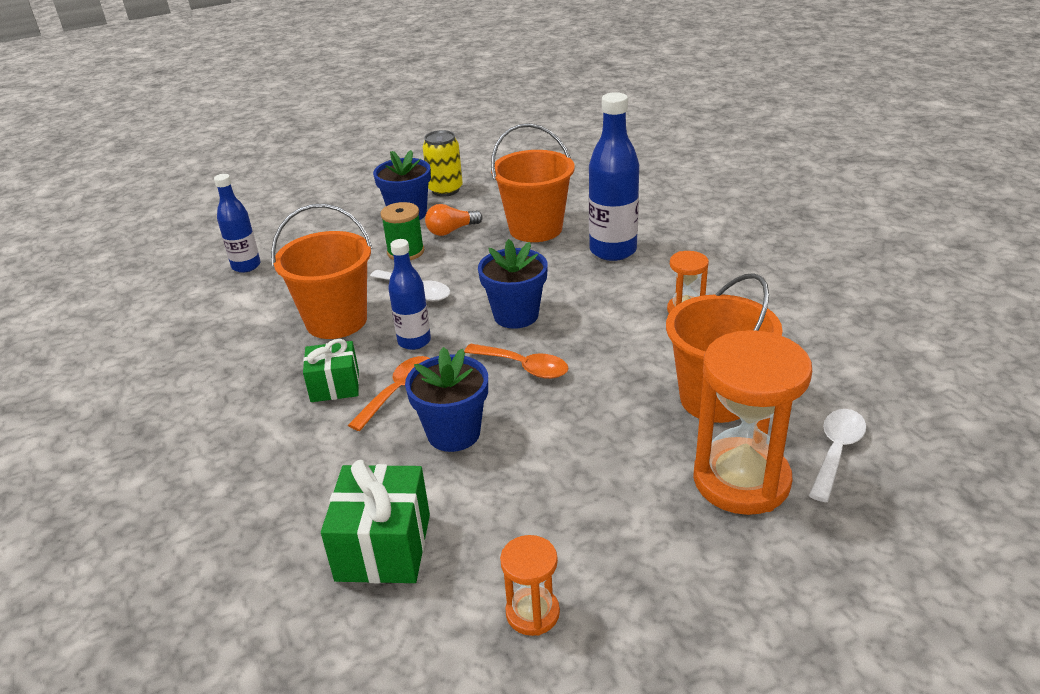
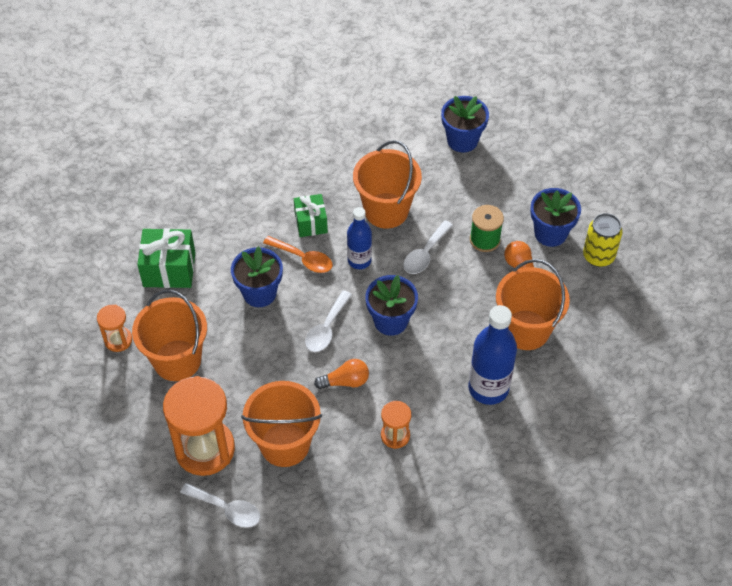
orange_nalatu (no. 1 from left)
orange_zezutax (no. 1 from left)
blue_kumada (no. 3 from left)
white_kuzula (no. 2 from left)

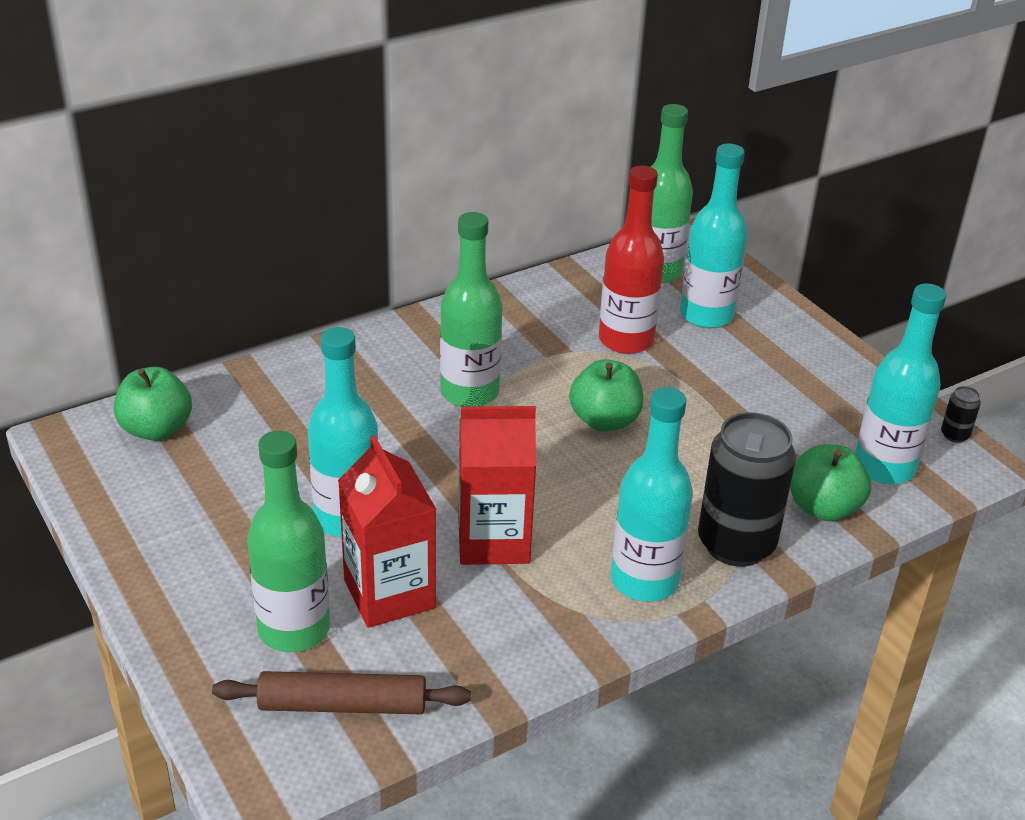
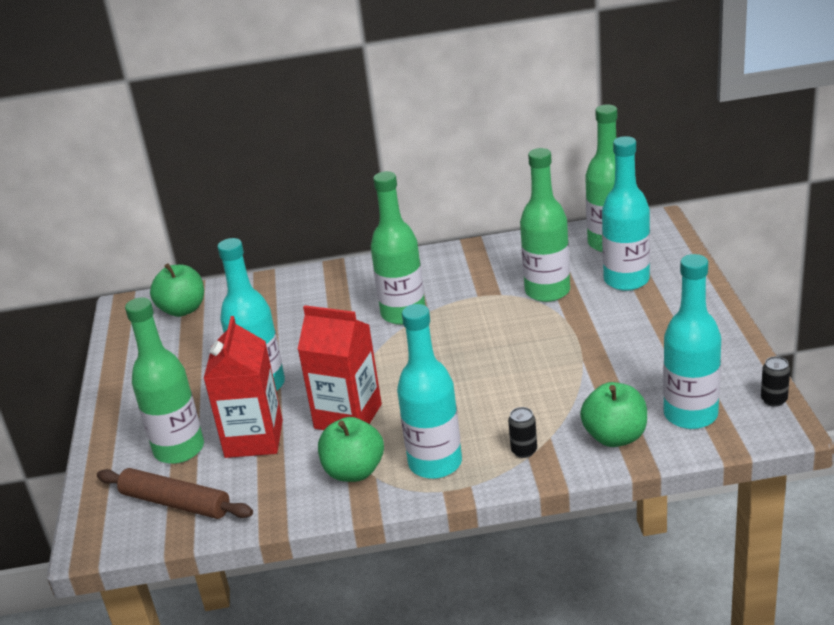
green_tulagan (no. 2 from left)
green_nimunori (no. 3 from left)
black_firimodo (no. 1 from left)

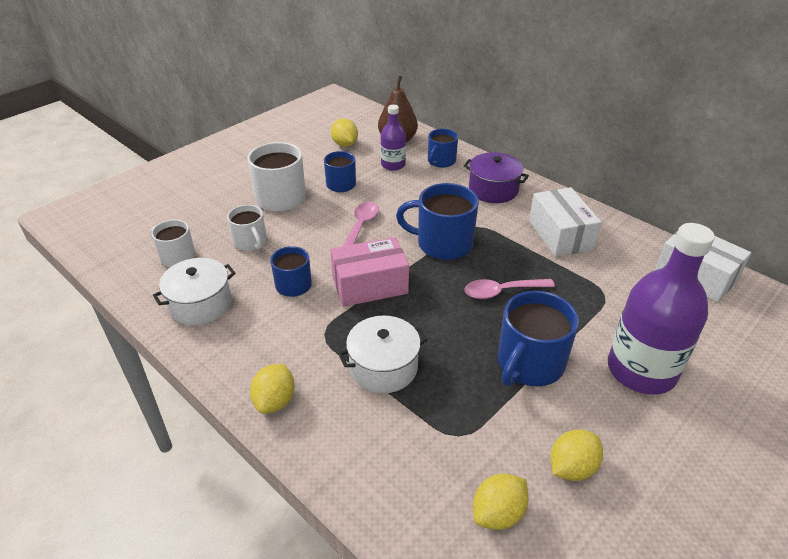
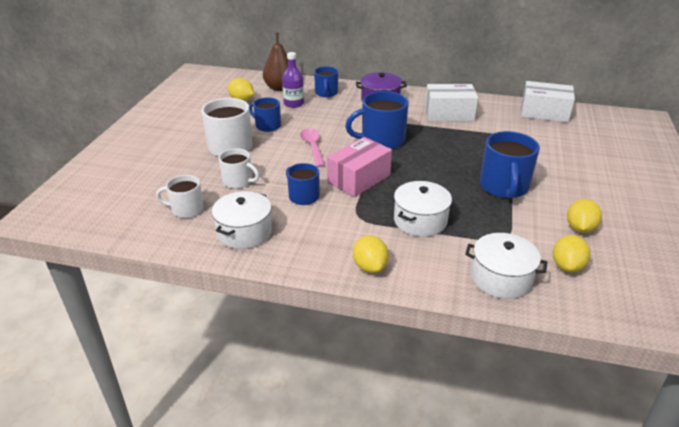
pink_kuzula (no. 2 from left in the first image)
purple_nimunori (no. 2 from left in the first image)
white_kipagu (no. 3 from left)
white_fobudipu (no. 1 from left)

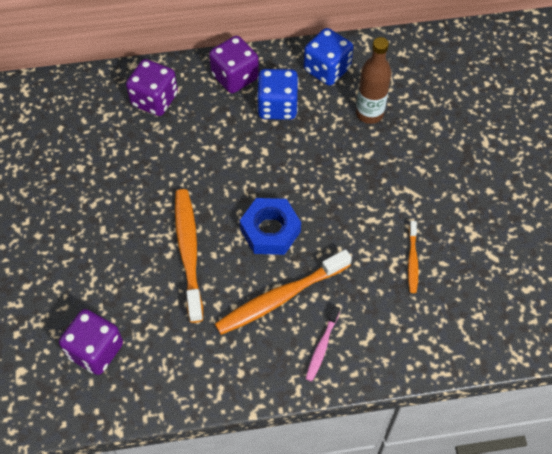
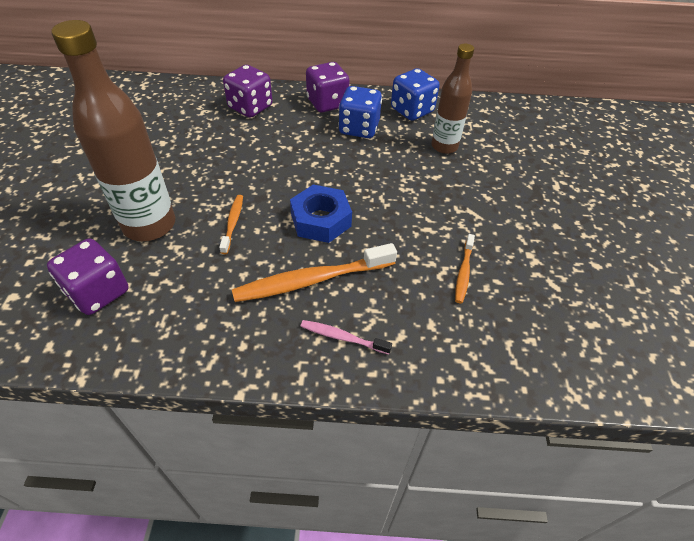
brown_nimunori (no. 1 from left)
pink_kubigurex
orange_kubigurex (no. 1 from left)

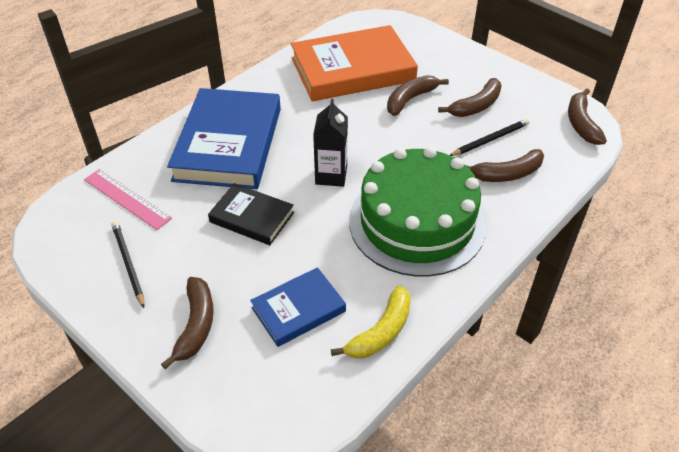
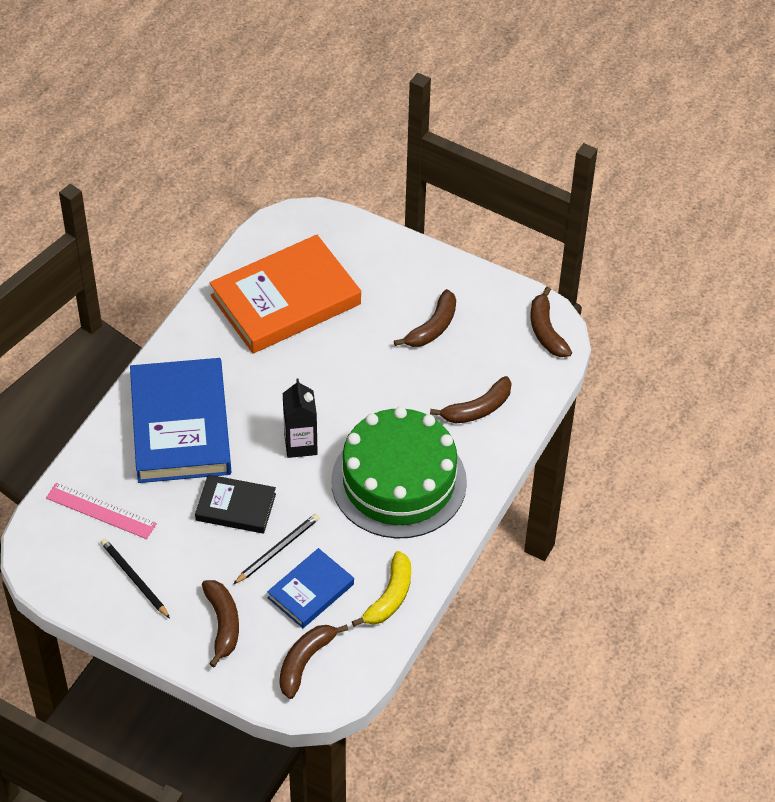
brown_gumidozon (no. 2 from left)
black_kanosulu (no. 2 from left)

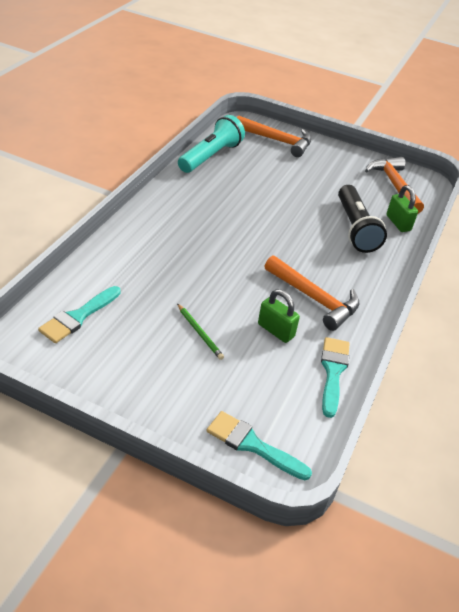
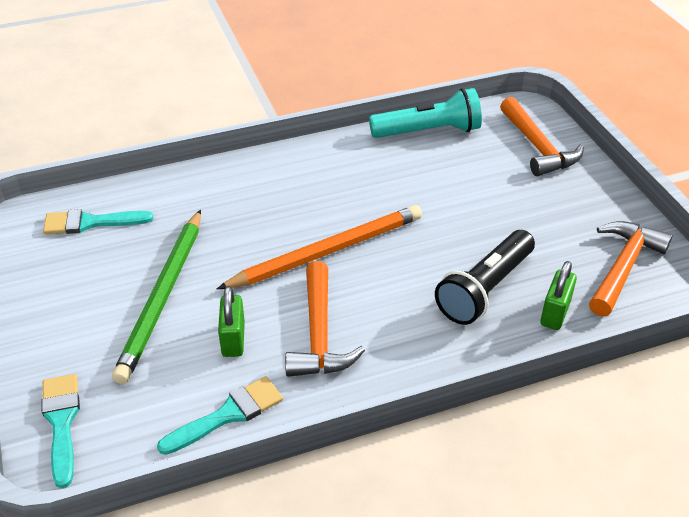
orange_kanosulu
green_kanosulu

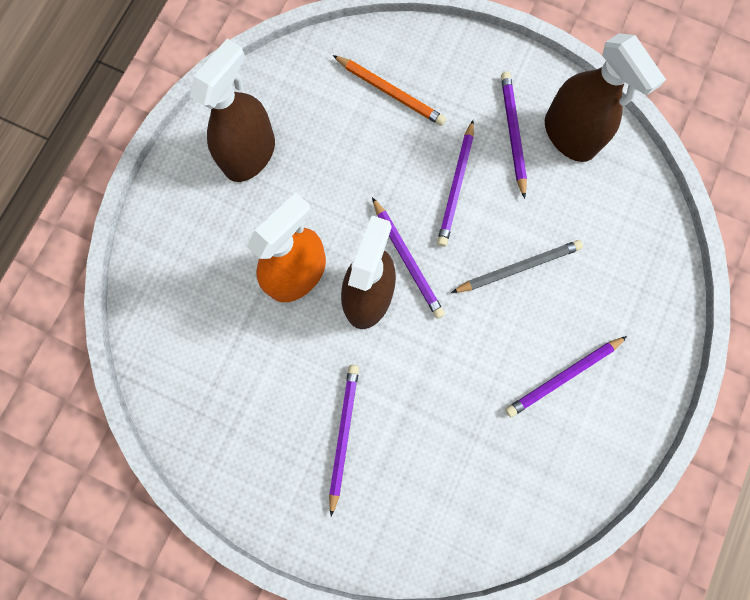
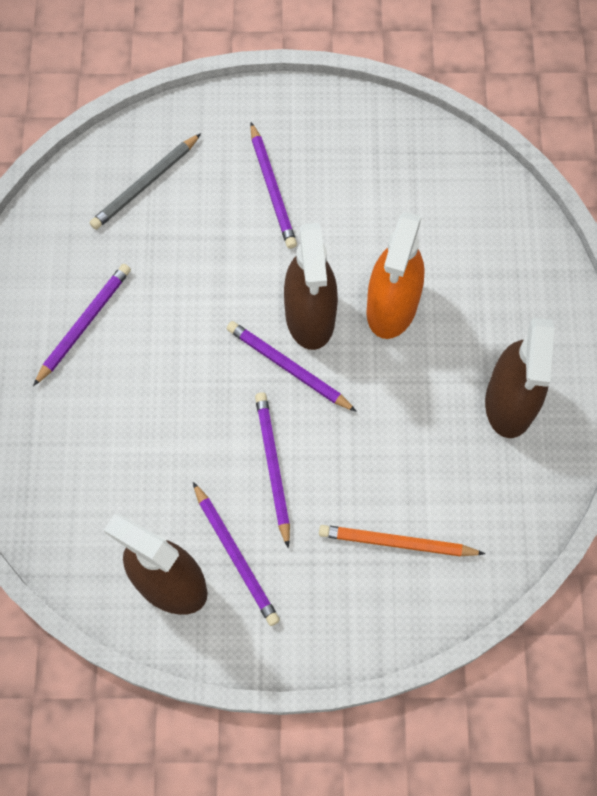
grey_kanosulu

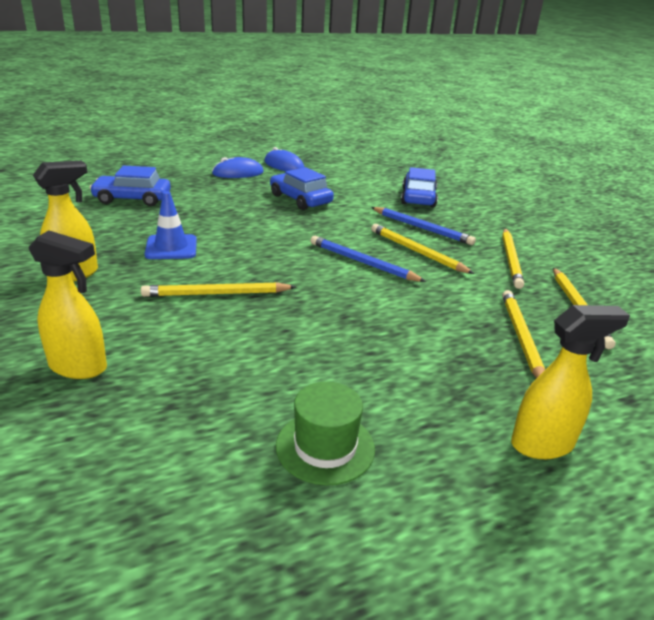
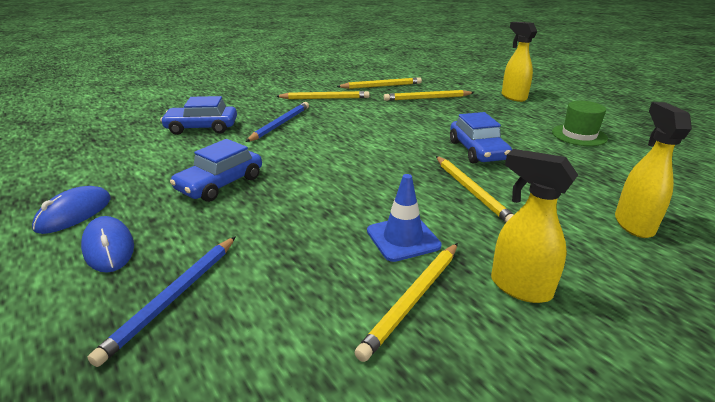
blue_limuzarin (no. 3 from left)
blue_kanosulu (no. 1 from left)
yellow_kanosulu (no. 3 from left)

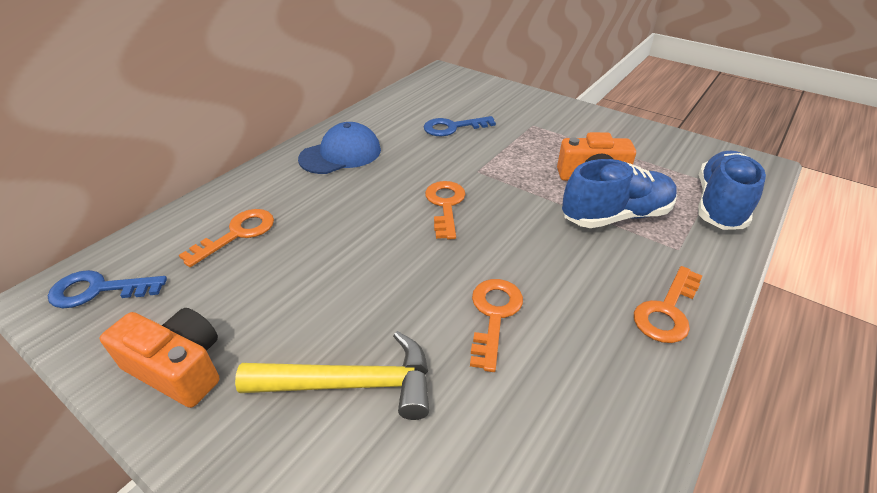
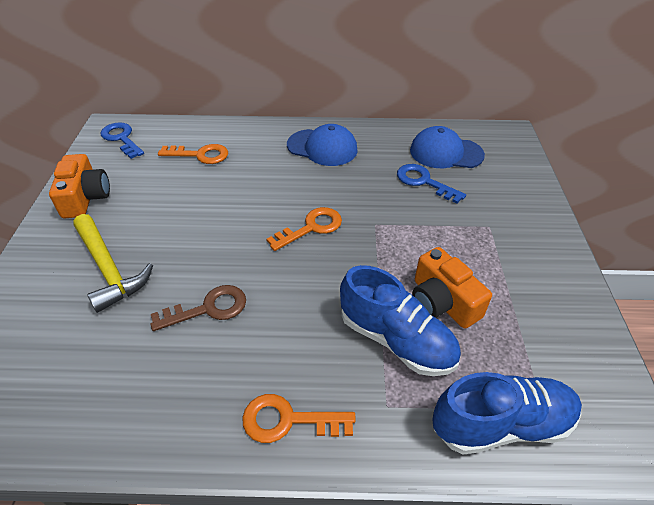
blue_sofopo (no. 2 from left)
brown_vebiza

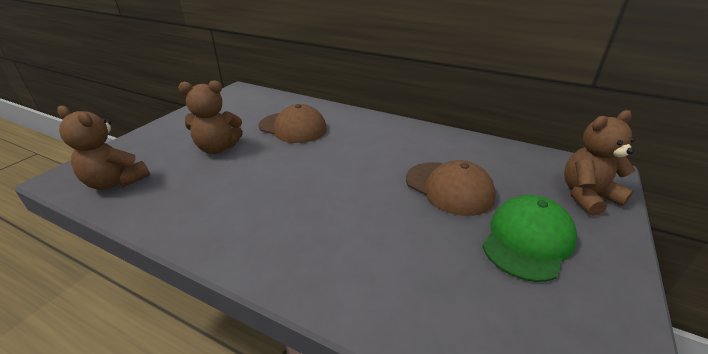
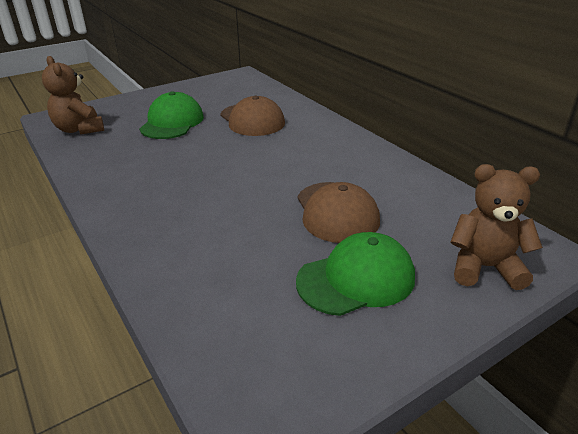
green_sofopo (no. 1 from left)

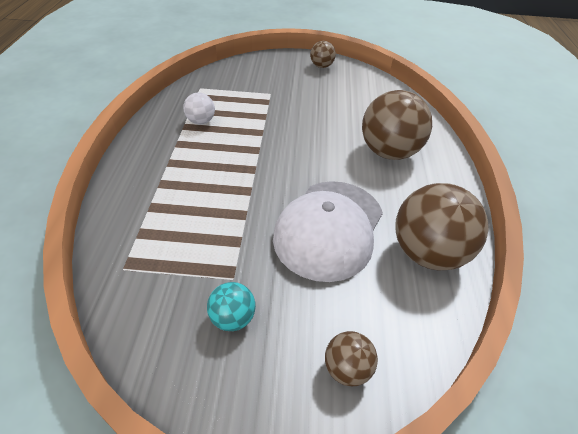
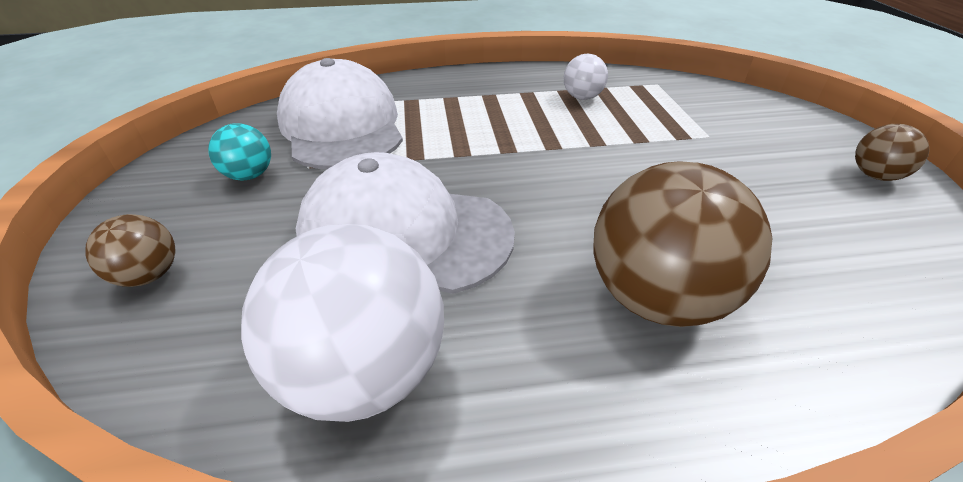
white_sofopo (no. 1 from left)
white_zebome (no. 1 from left)

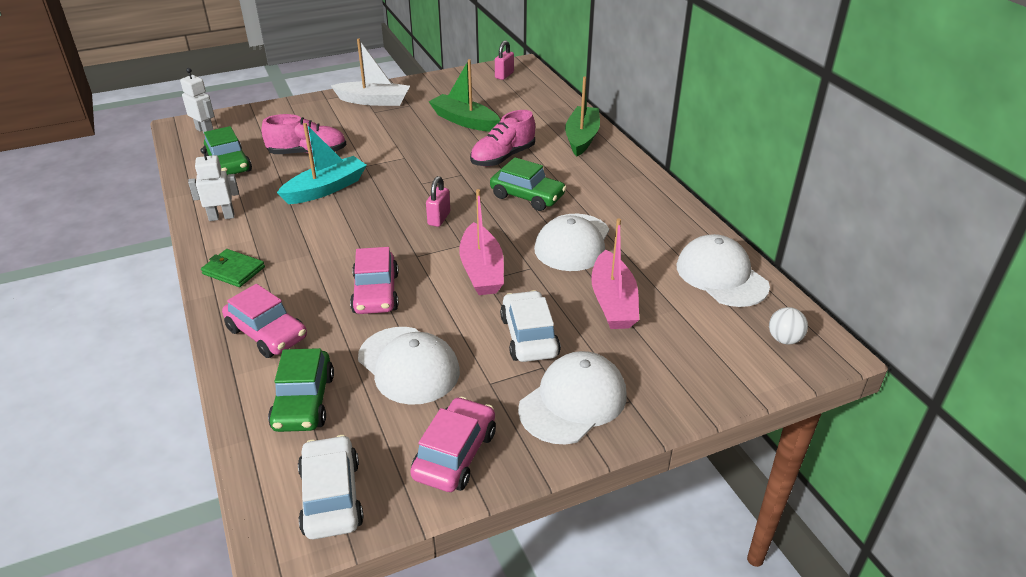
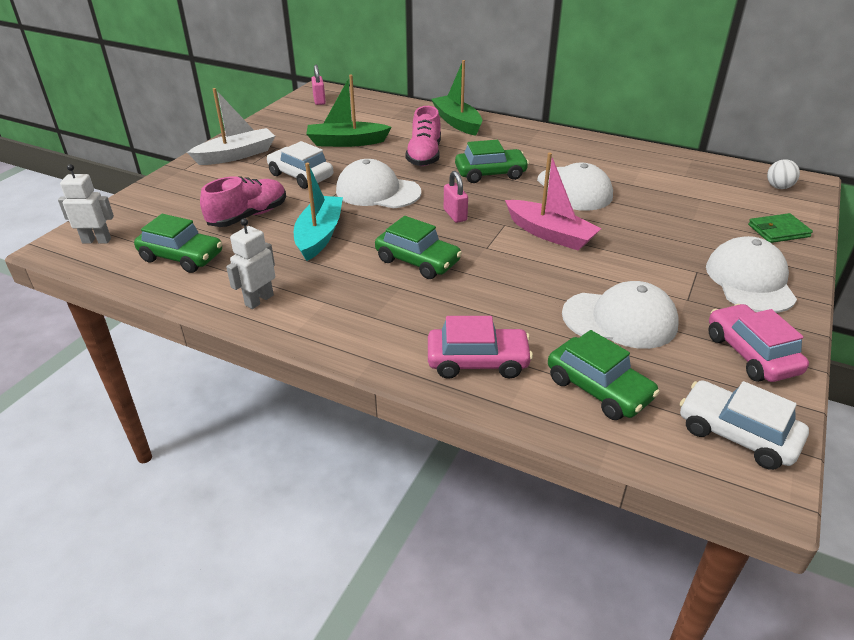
pink_limuzarin (no. 2 from left in the first image)
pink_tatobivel (no. 2 from left in the first image)
green_limuzarin (no. 2 from left)
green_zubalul
white_limuzarin (no. 1 from left)
white_sofopo (no. 1 from left)

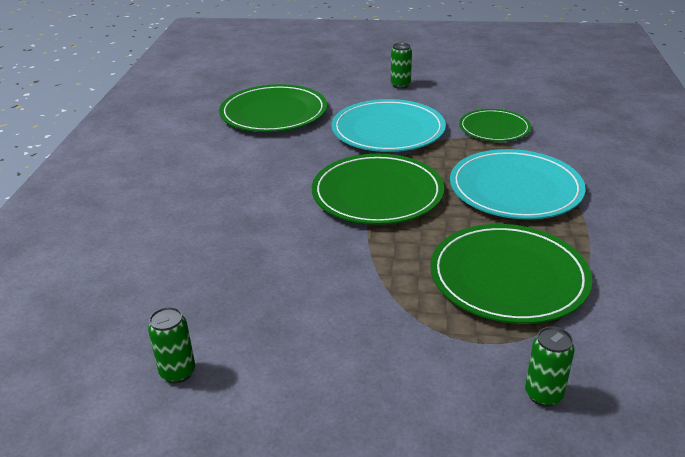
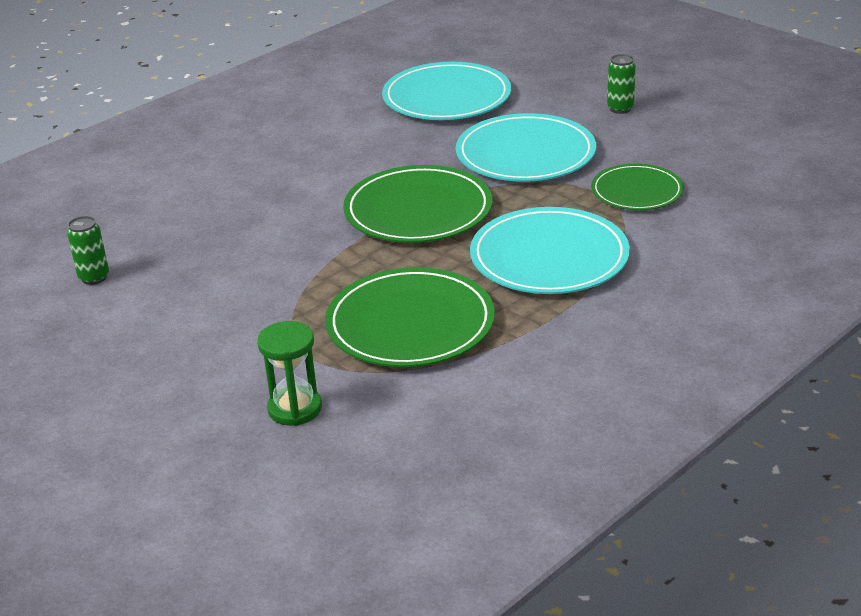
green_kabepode
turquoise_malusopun (no. 1 from left)

